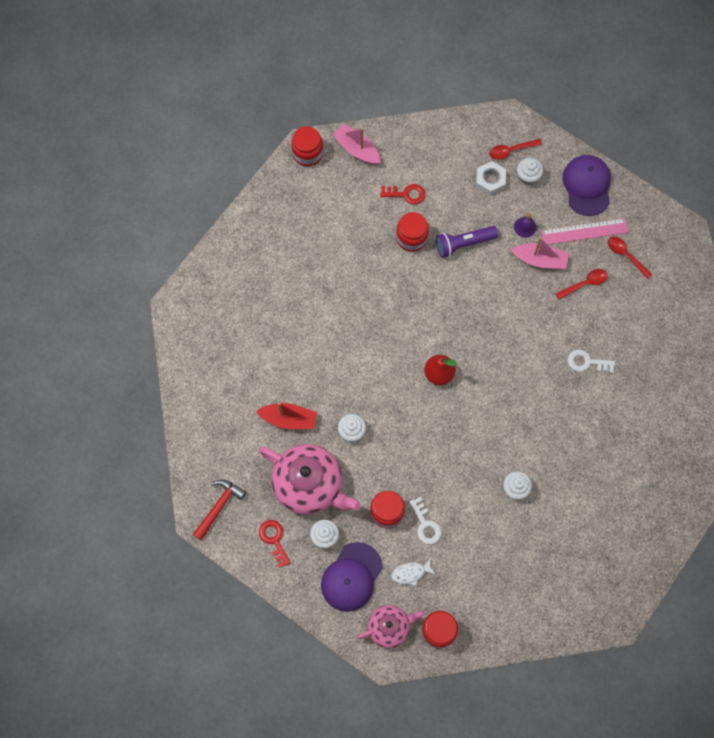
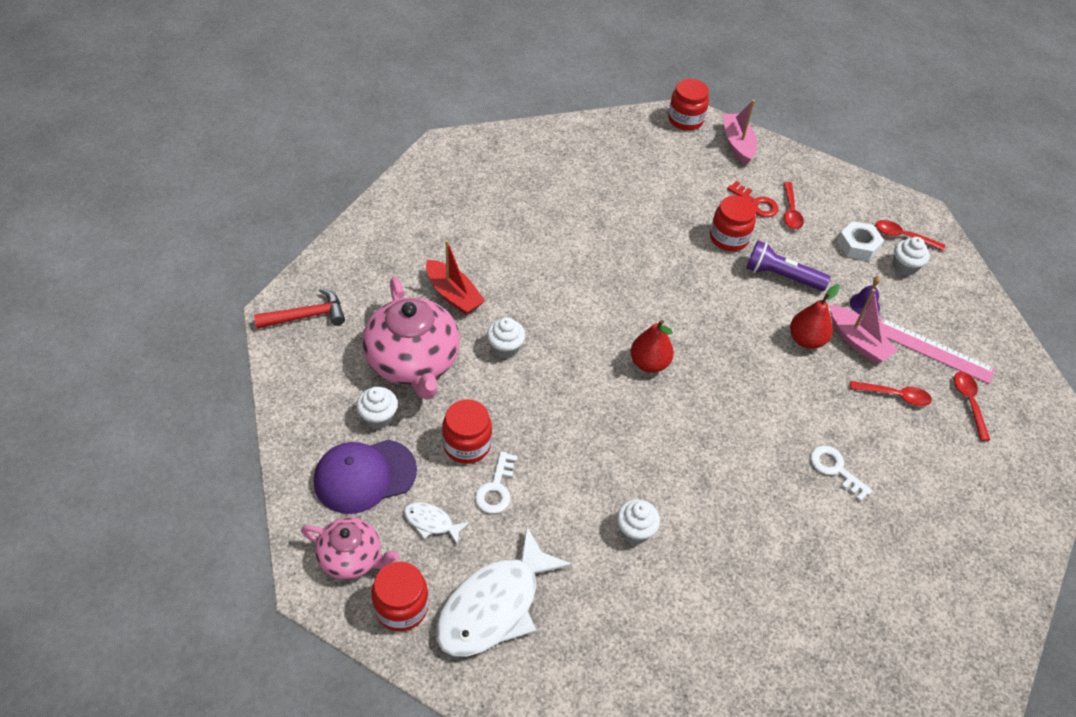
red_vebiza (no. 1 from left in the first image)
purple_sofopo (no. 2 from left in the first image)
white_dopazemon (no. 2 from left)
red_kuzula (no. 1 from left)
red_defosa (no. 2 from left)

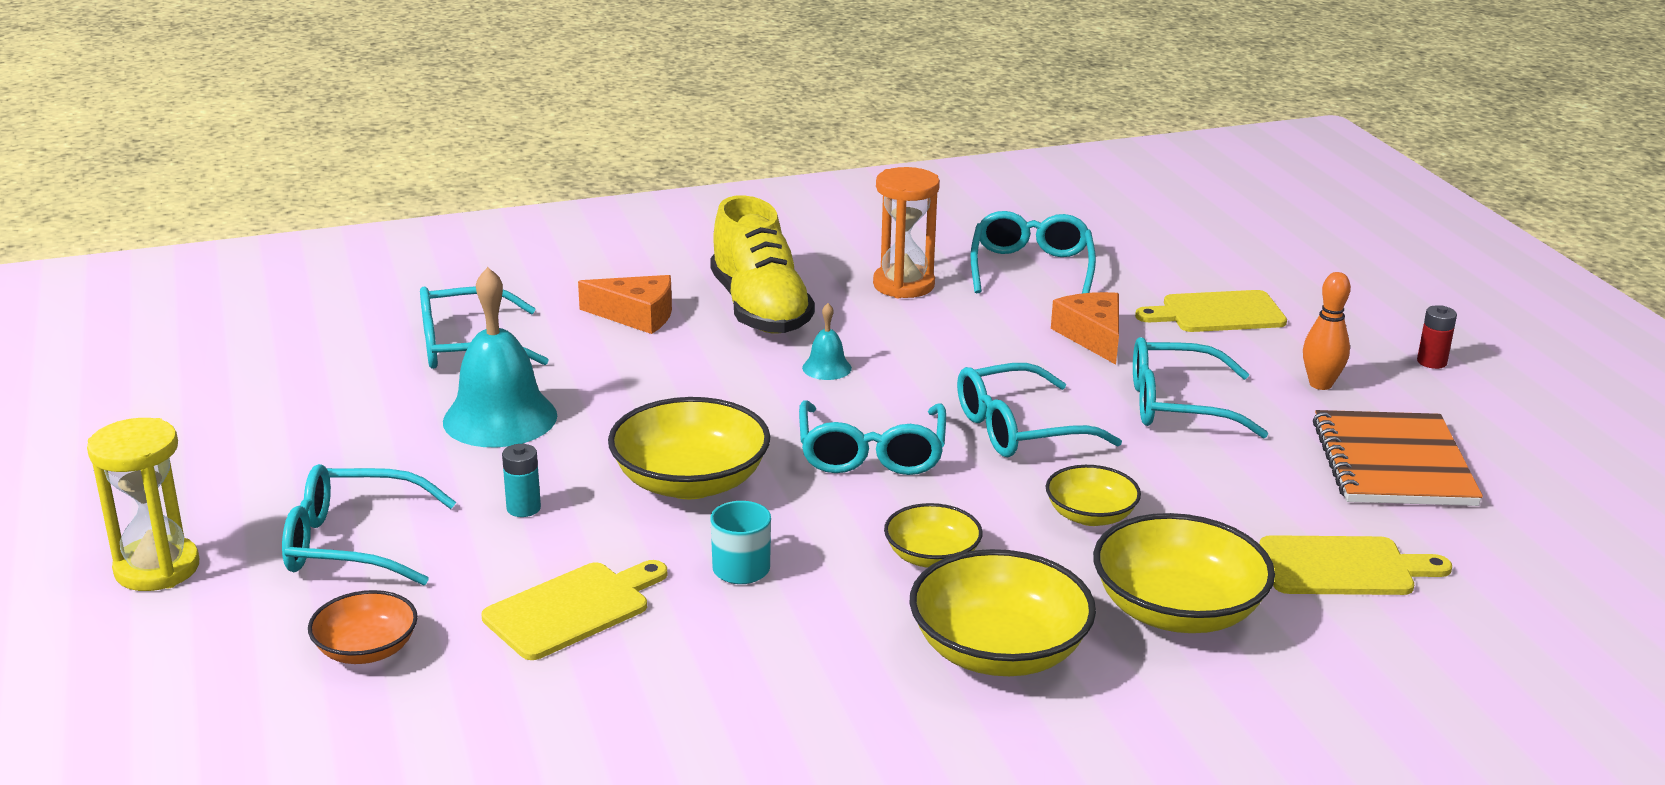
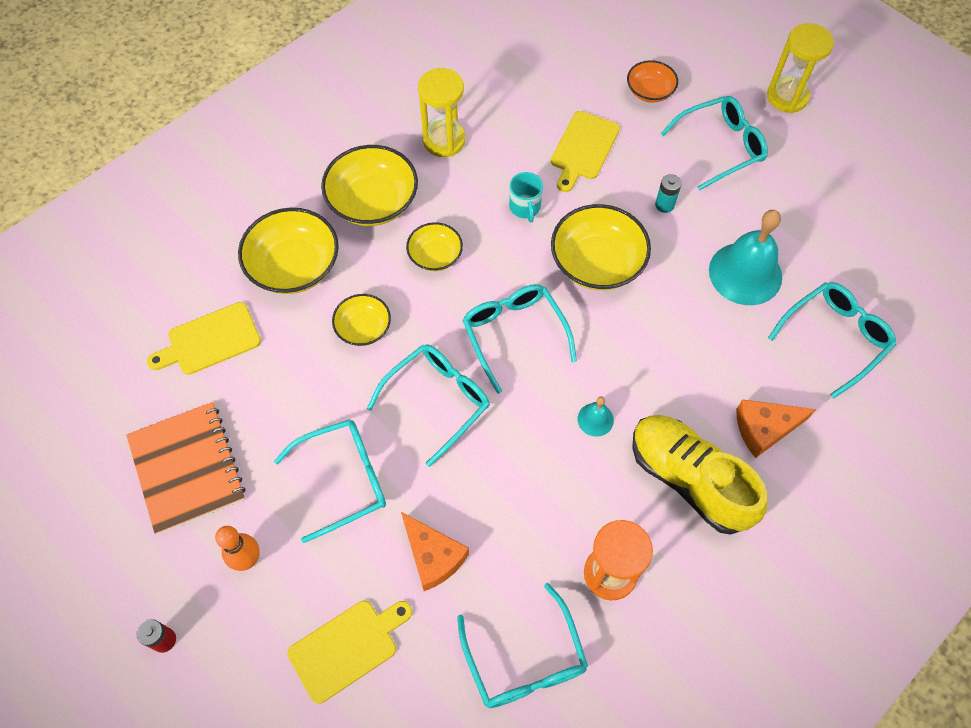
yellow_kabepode (no. 1 from left)

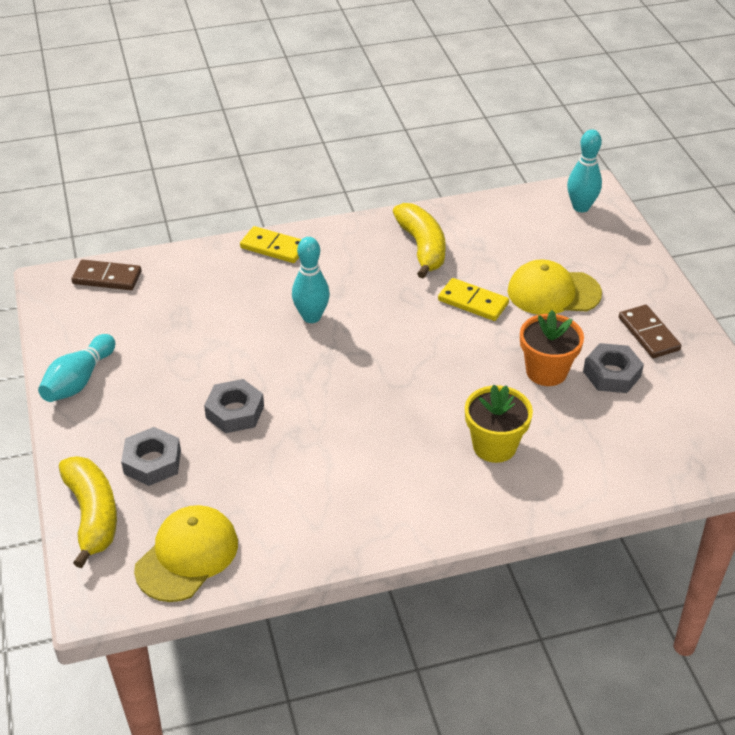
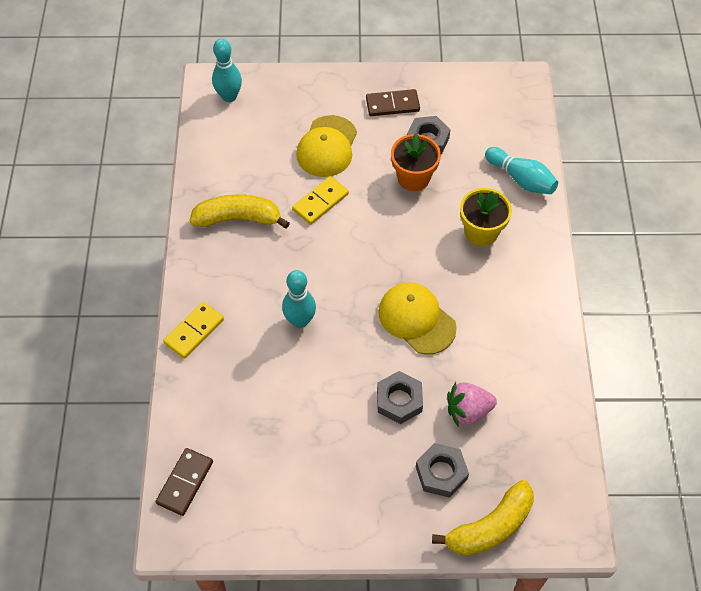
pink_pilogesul
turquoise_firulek (no. 3 from left)
yellow_sofopo (no. 2 from left)
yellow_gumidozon (no. 2 from left)

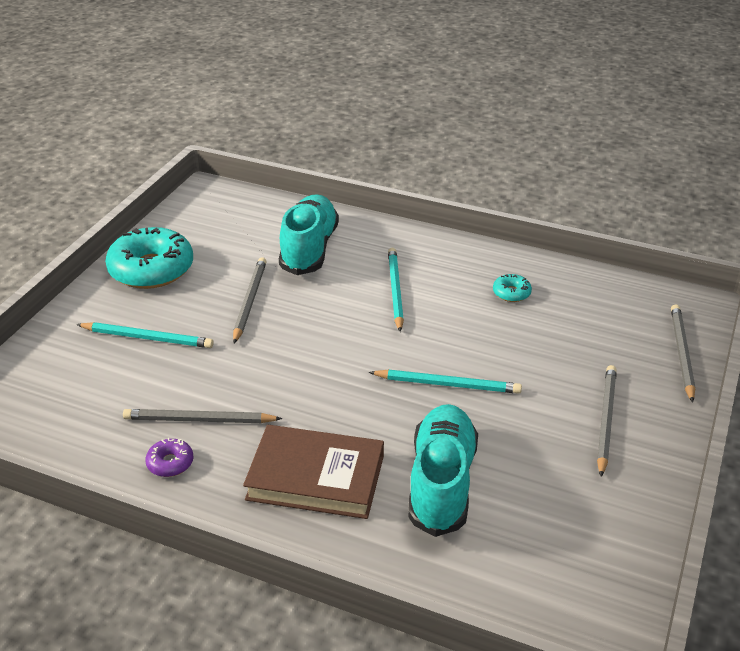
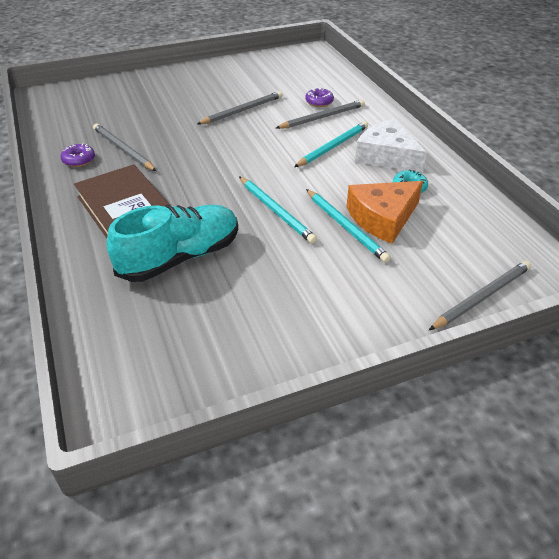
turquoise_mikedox (no. 1 from left in the first image)
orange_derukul
white_derukul
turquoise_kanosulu (no. 3 from left)
grey_kanosulu (no. 3 from left)
purple_mikedox (no. 2 from left)

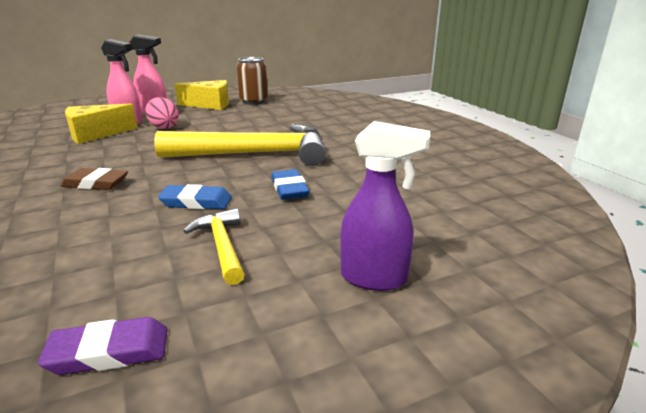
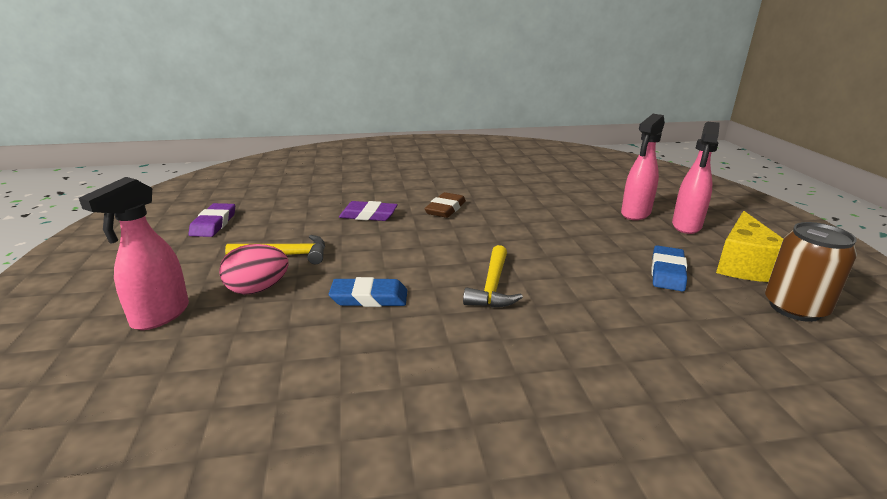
yellow_derukul (no. 1 from left in the first image)
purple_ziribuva (no. 2 from left)
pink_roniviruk
blue_ziribuva (no. 2 from left)
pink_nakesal (no. 1 from left)
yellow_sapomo (no. 2 from left)

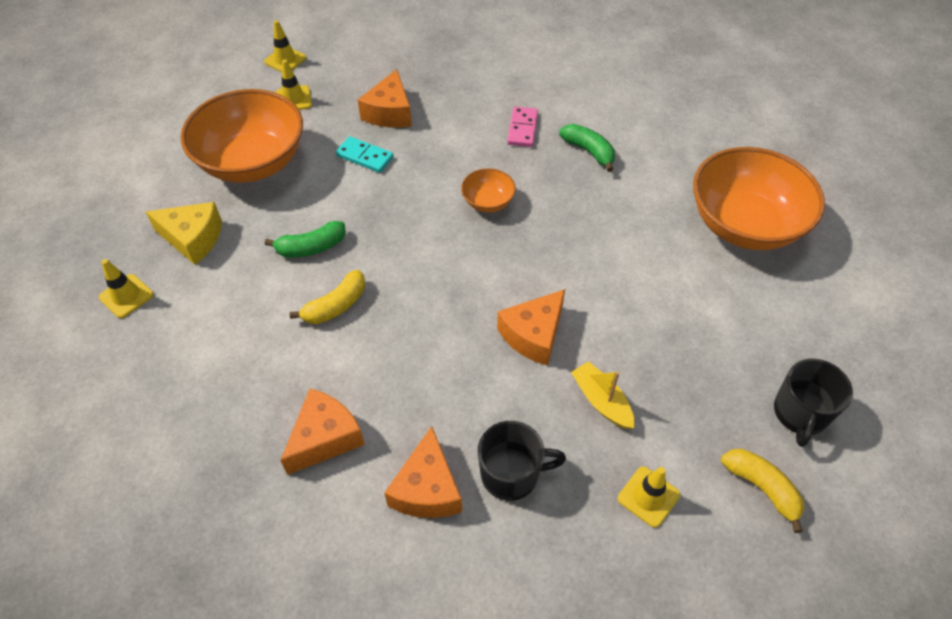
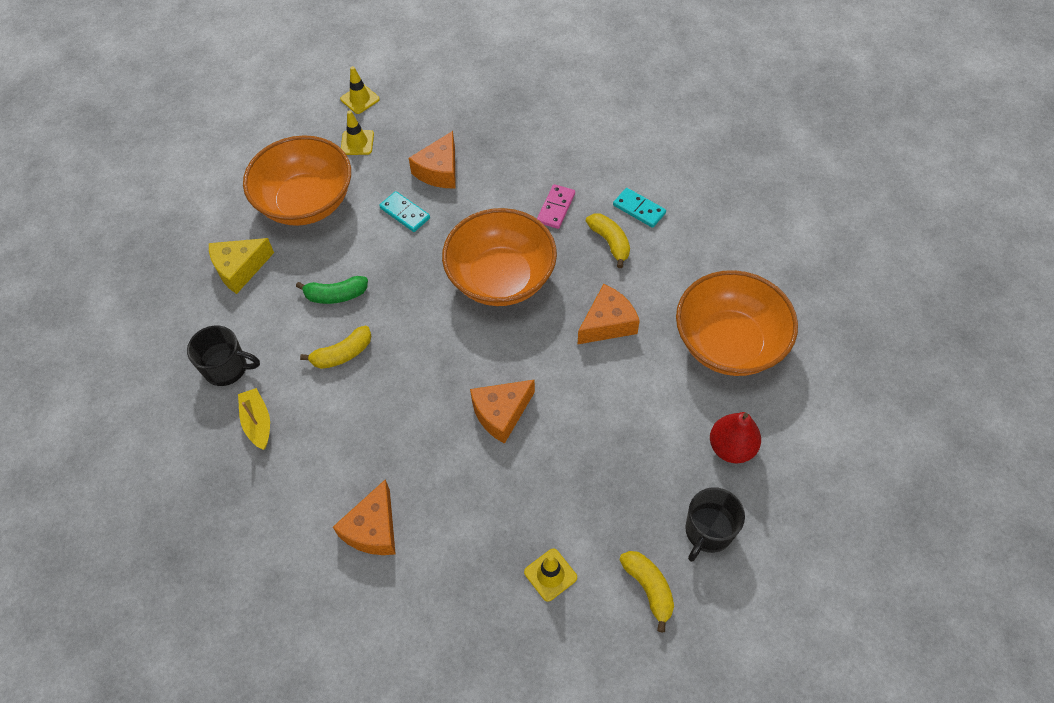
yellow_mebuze (no. 1 from left in the first image)
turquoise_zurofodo (no. 2 from left)
red_defosa
orange_derukul (no. 4 from left)
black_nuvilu (no. 1 from left)
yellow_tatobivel
yellow_gumidozon (no. 2 from left)
yellow_derukul
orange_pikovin (no. 2 from left)

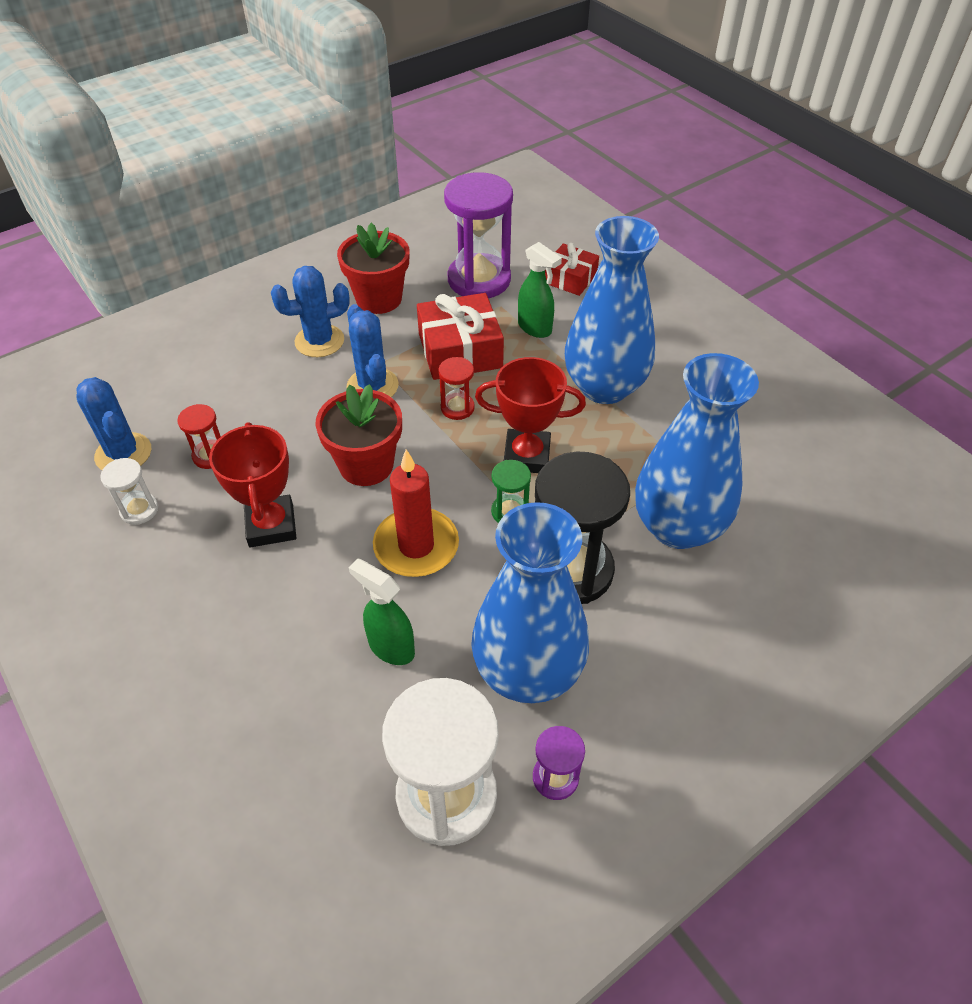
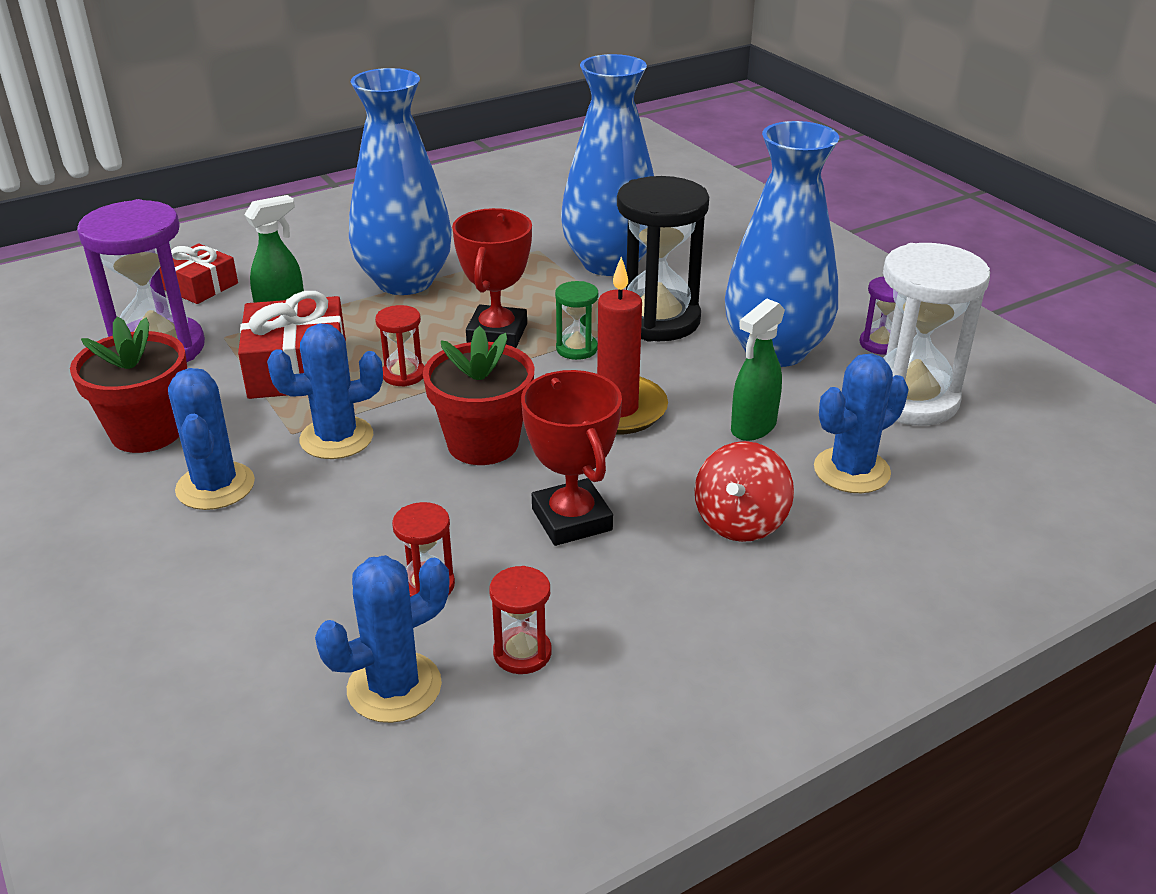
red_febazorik
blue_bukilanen (no. 4 from left)
red_kabepode (no. 3 from left)
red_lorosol (no. 2 from left)

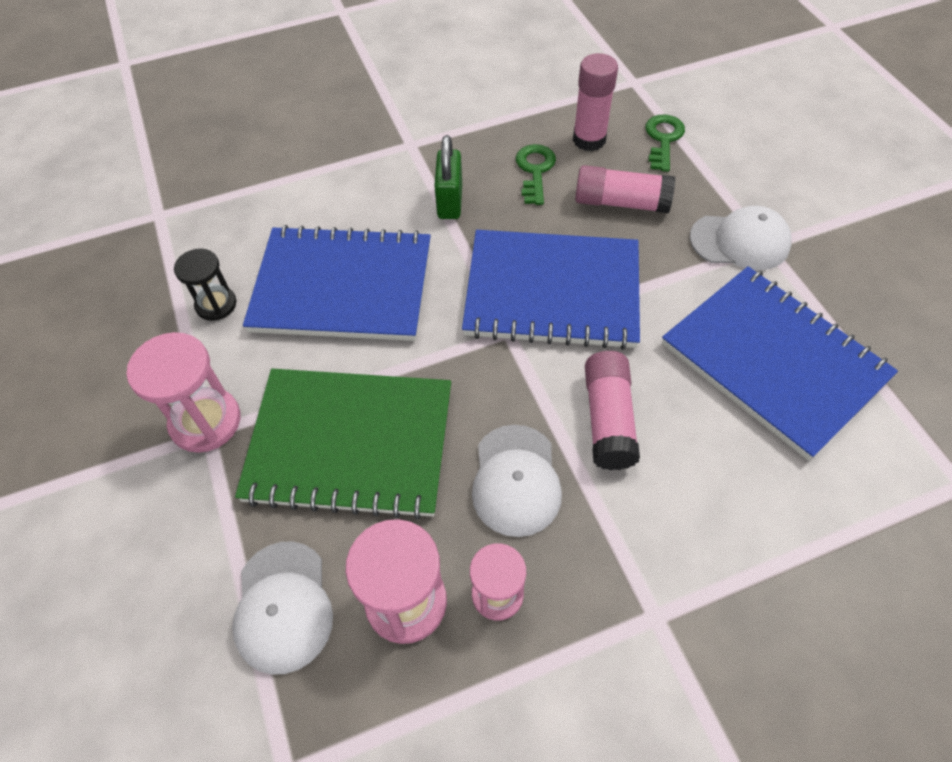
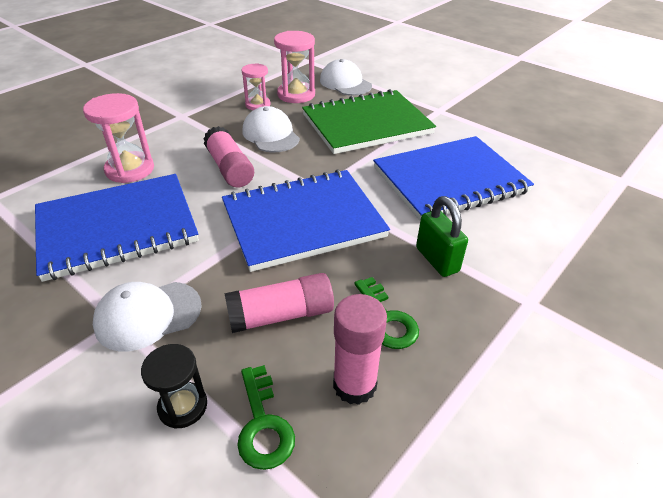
pink_kabepode (no. 1 from left)
black_kabepode
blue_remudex (no. 1 from left)

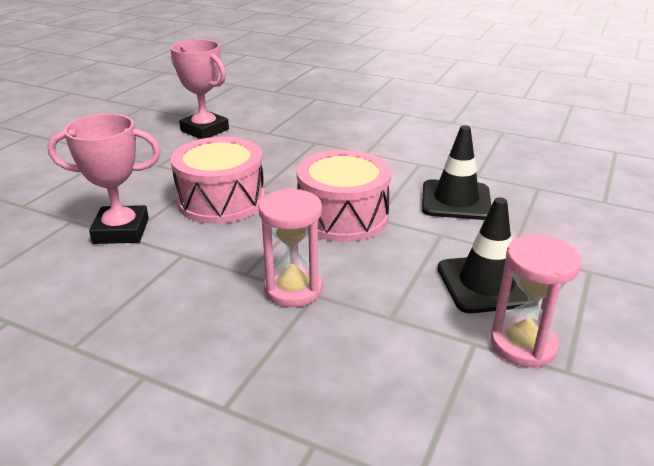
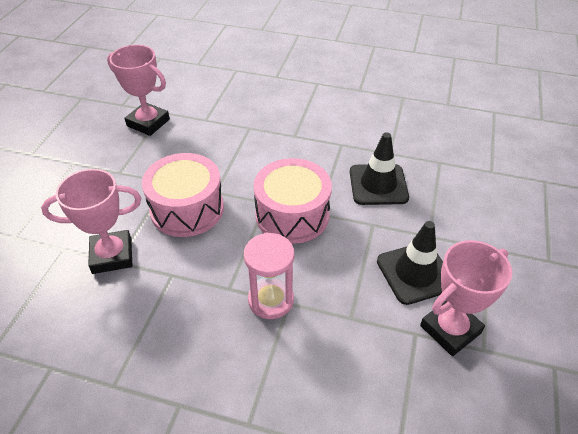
pink_lorosol (no. 3 from left)

